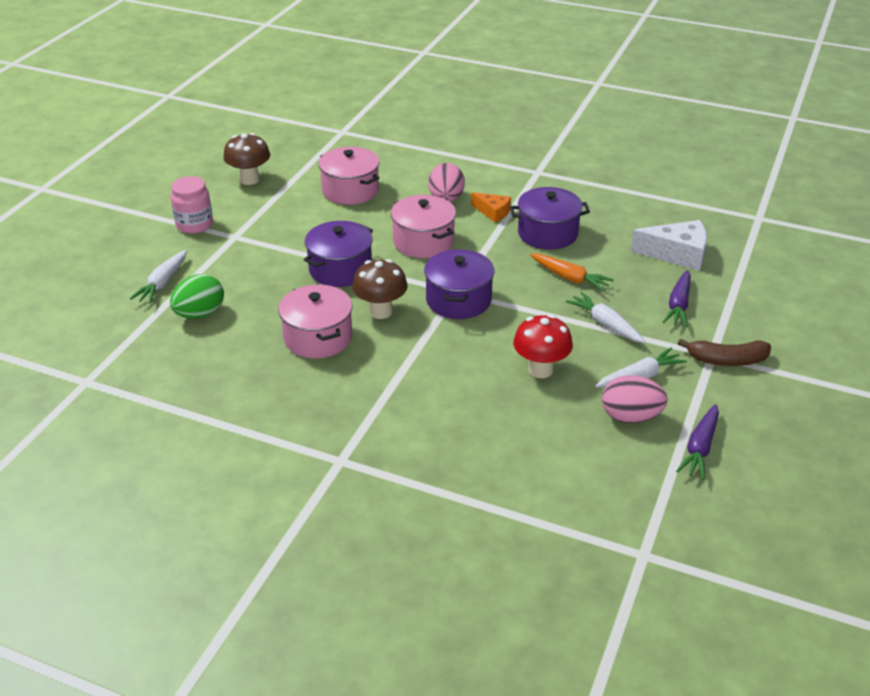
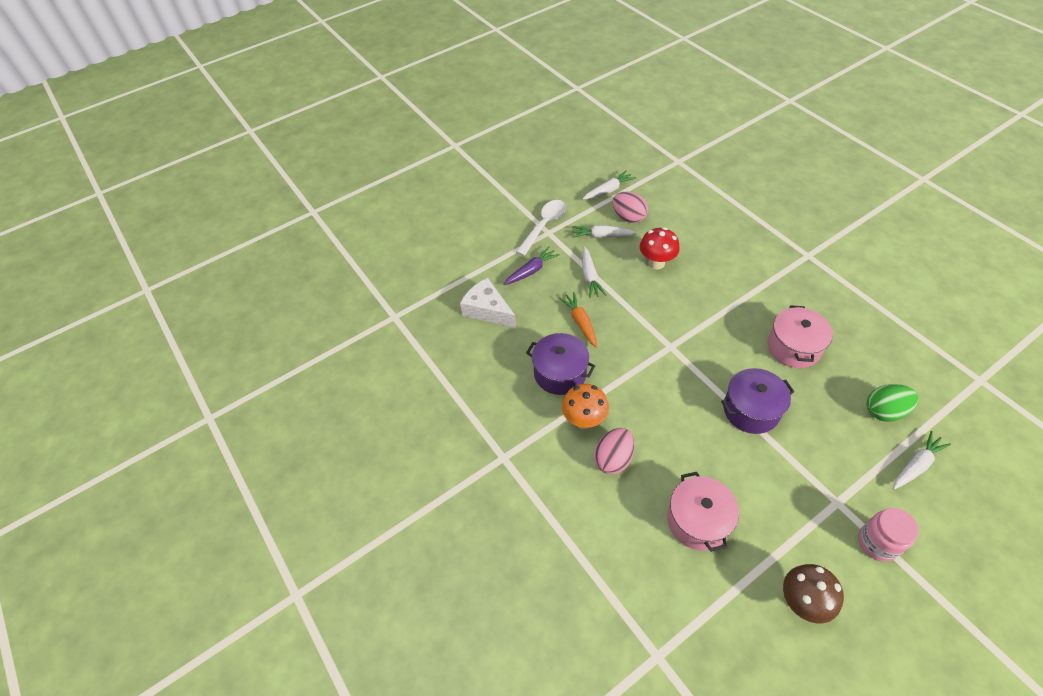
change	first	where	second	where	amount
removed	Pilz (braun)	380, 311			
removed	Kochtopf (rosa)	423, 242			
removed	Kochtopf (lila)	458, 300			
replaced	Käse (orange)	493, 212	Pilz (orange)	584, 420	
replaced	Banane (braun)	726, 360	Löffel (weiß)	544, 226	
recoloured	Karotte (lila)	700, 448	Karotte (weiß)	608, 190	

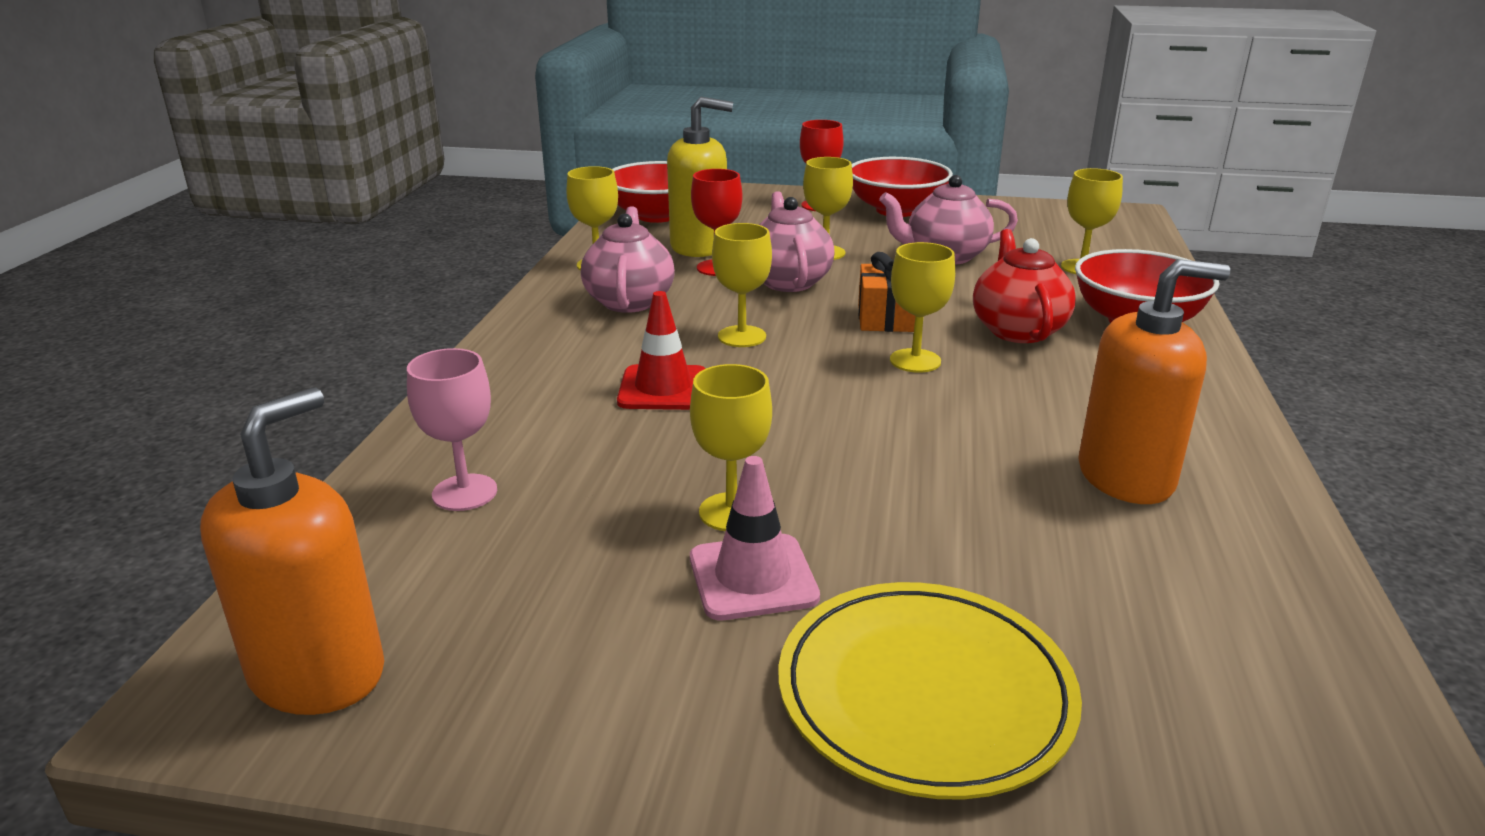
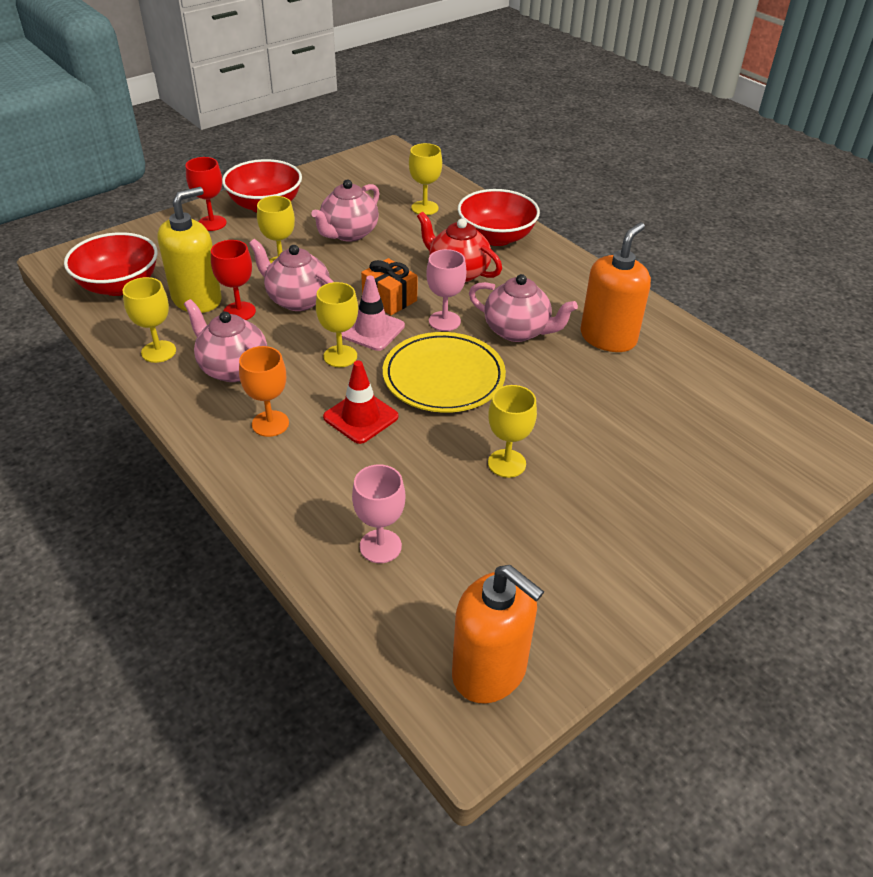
change	first	where	second	where	amount
added			Kelch (orange)	270, 423	
added			Teekanne (rosa)	517, 331	
moved	Leitkegel (rosa)	753, 577		372, 330	
moved	Teller (gelb)	924, 694		443, 377	
recoloured	Kelch (gelb)	915, 361	Kelch (rosa)	444, 321	
turned	Seifenspender (orange)	318, 673		490, 671	150 degrees clockwise

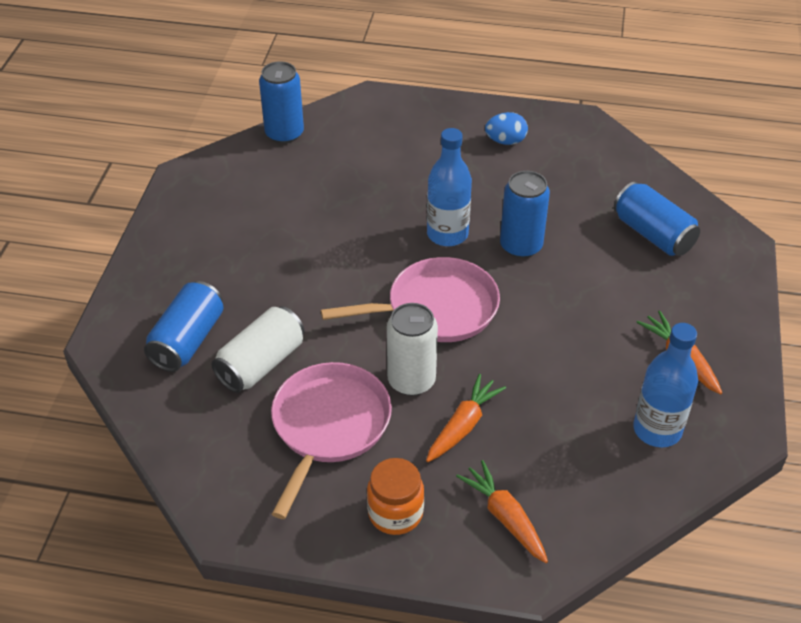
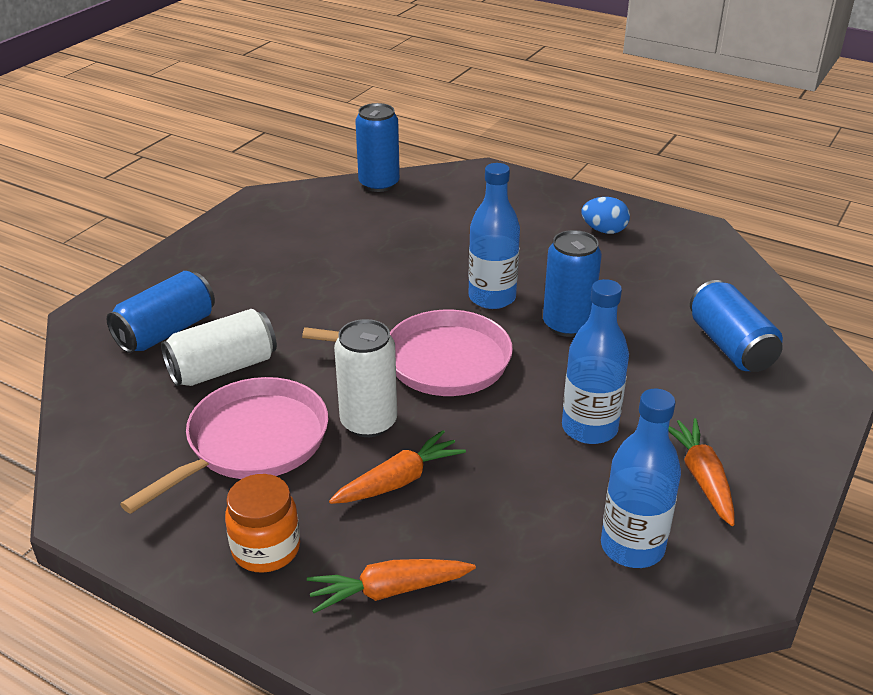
change	first	where	second	where	amount
added			Flasche (blau)	589, 428	
turned	Karotte (orange)	505, 517		389, 590	90 degrees counterclockwise

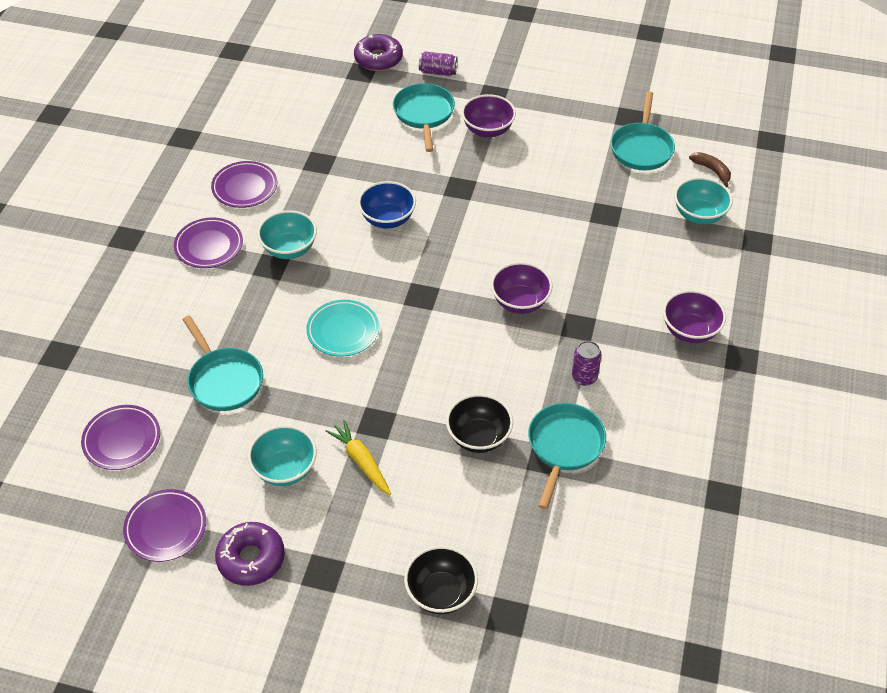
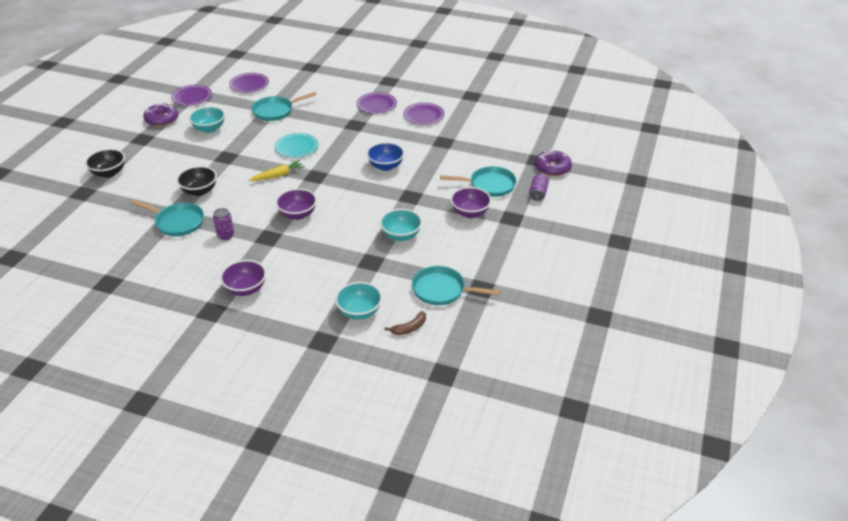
change	first	where	second	where	amount
moved	Schüssel (türkis)	289, 249		401, 236	
moved	Karotte (gelb)	361, 461		278, 175	

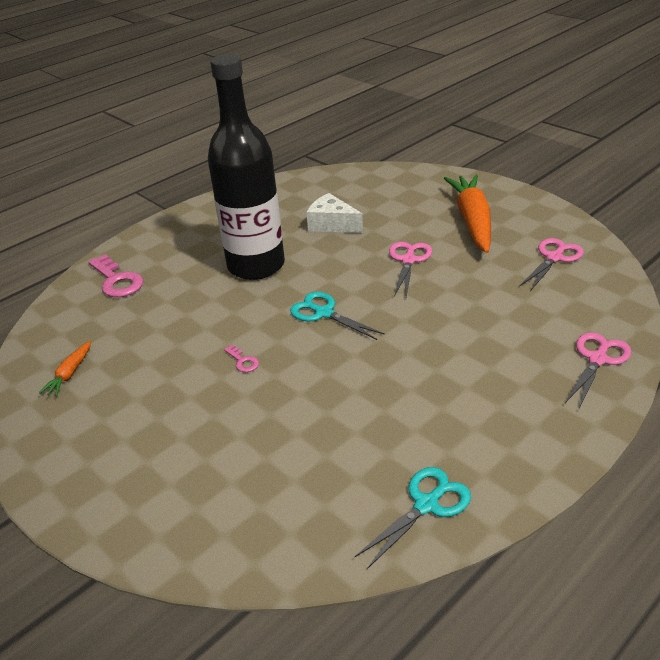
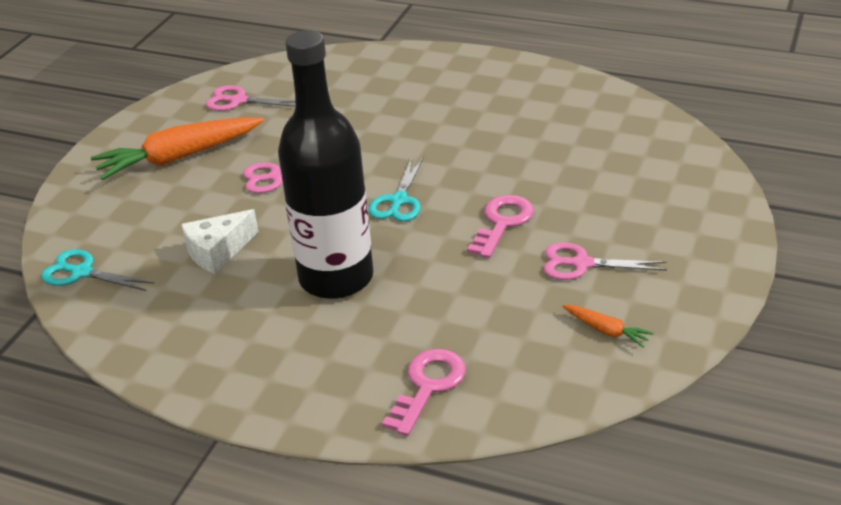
change	first	where	second	where	amount
moved	Schere (türkis)	426, 505		82, 272	
moved	Schere (rosa)	597, 359		581, 264	
turned	Karotte (orange)	70, 374		606, 330	45 degrees clockwise
turned	Käse (weiß)	332, 224		218, 251	45 degrees clockwise
resized	Schlüssel (rosa)	243, 361		502, 223	x2.06

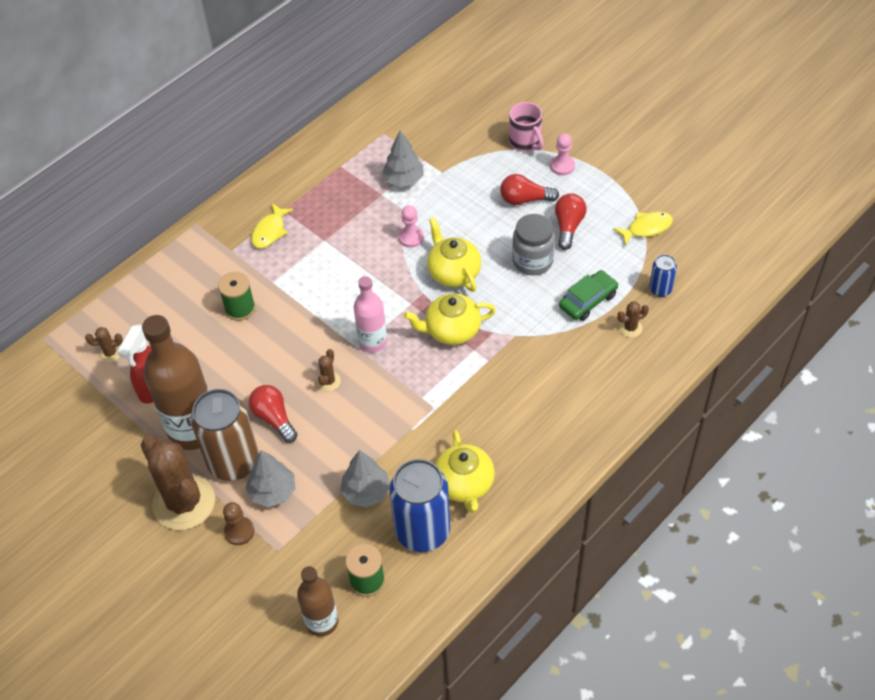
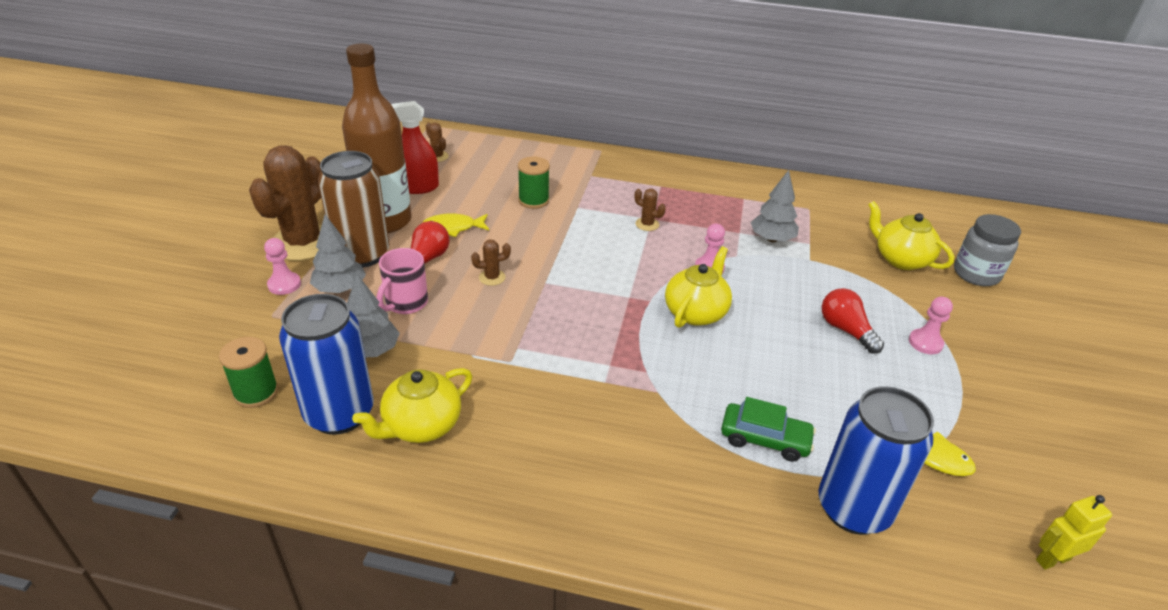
change	first	where	second	where	amount
removed	Flasche (braun)	322, 621			
removed	Flasche (rosa)	373, 342			
removed	Glühbirne (rot)	568, 226			
added			Roboter (gelb)	1052, 559	
moved	Fisch (gelb)	270, 231		452, 228	
moved	Teekanne (gelb)	451, 330		900, 259	
moved	Tasse (rosa)	525, 142		405, 303	
moved	Einmachglas (grau)	532, 261		976, 274	
moved	Kaktus (braun)	630, 328		647, 224	
recoloured	Bauer (braun)	239, 531	Bauer (rosa)	284, 284	
resized	Dose (blau)	660, 289		853, 509	x2.11

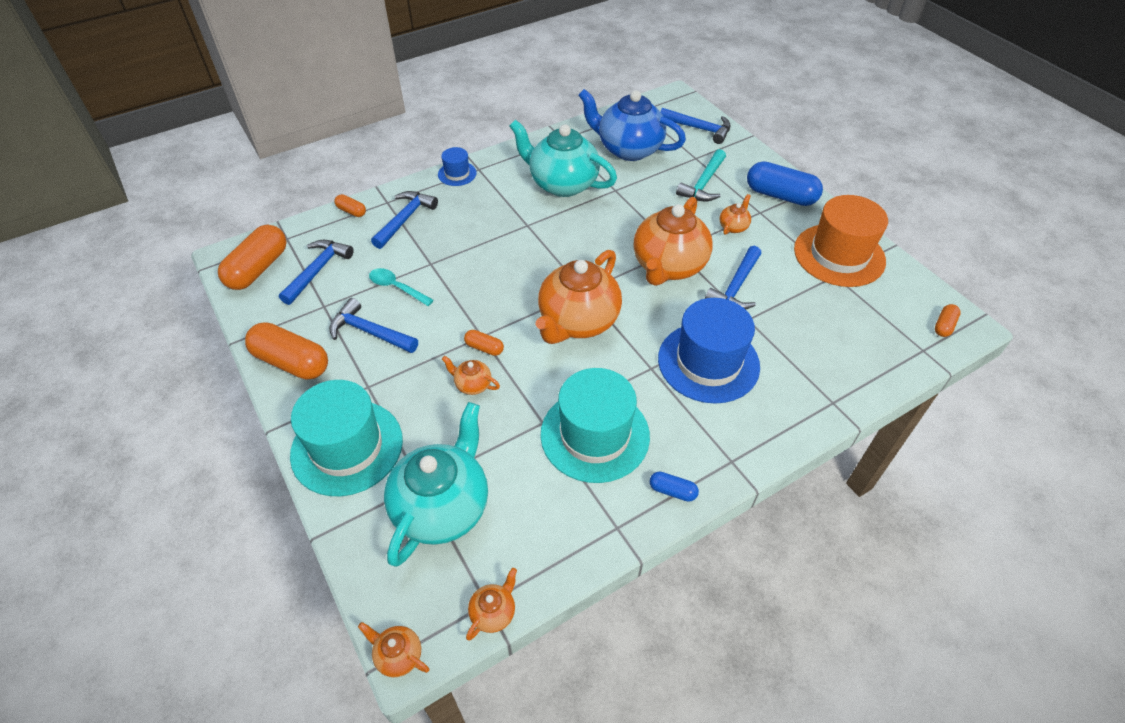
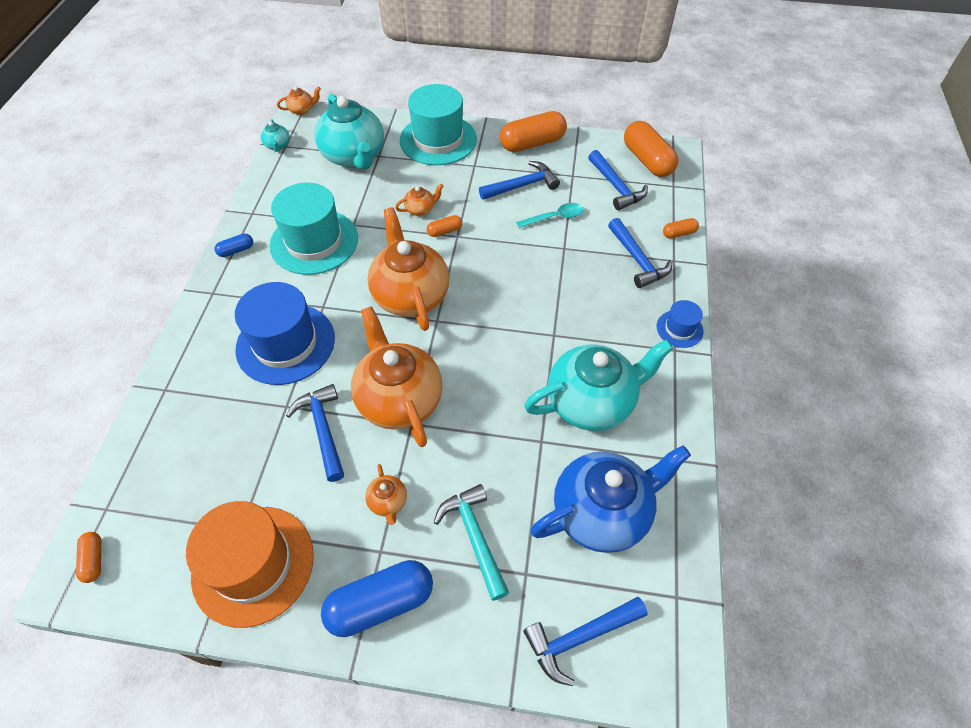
change	first	where	second	where	amount
recoloured	Teekanne (orange)	493, 612	Teekanne (türkis)	277, 146	

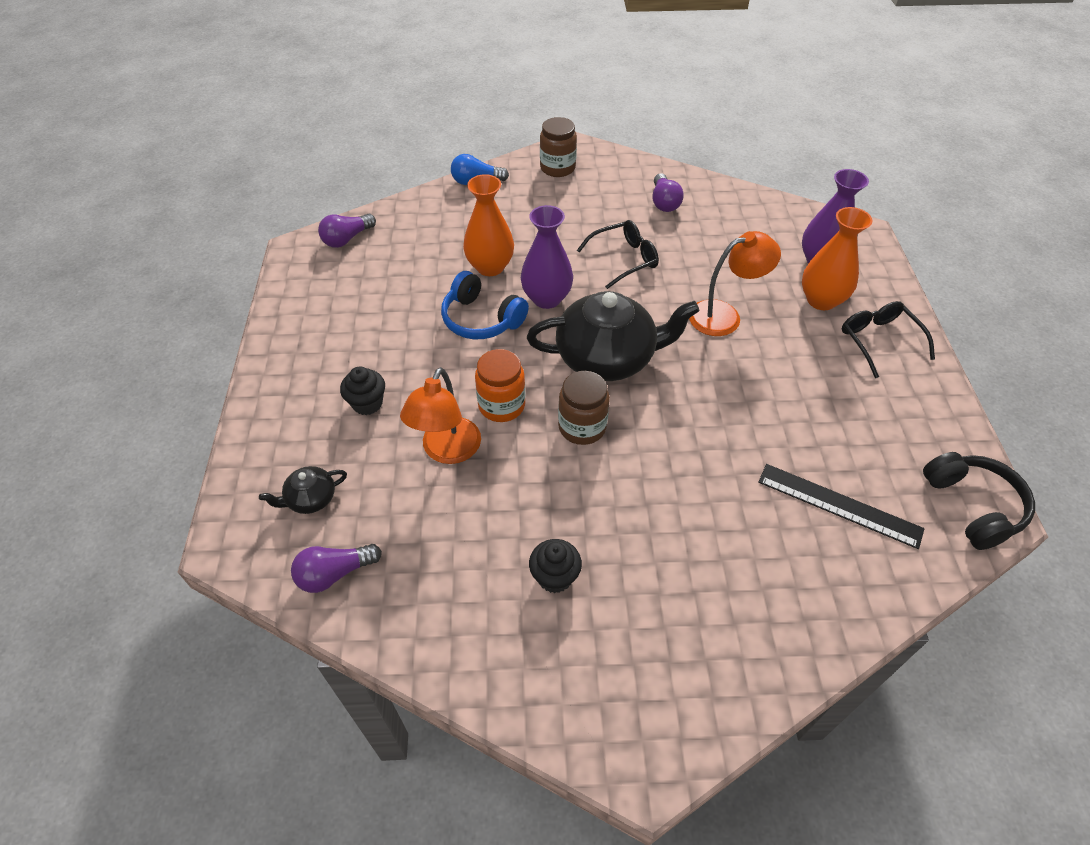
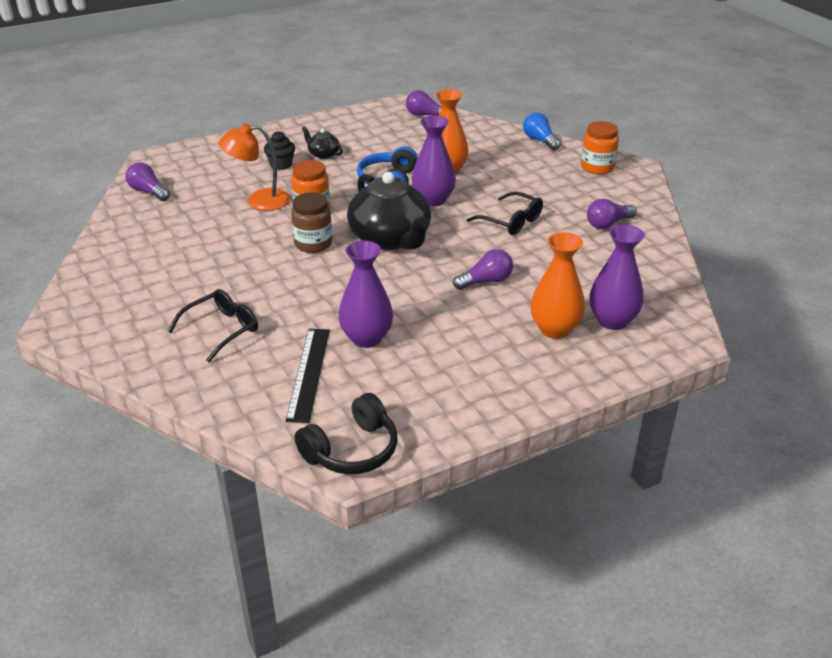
change	first	where	second	where	amount
removed	Muffin (schwarz)	555, 577			
added			Vase (lila)	366, 338	
moved	Teekanne (schwarz)	310, 498		323, 154	
moved	Brille (schwarz)	879, 341		221, 330	
replaced	Lampe (orange)	724, 315	Glühbirne (lila)	486, 281	
recoloured	Einmachglas (braun)	557, 168	Einmachglas (orange)	597, 167	

